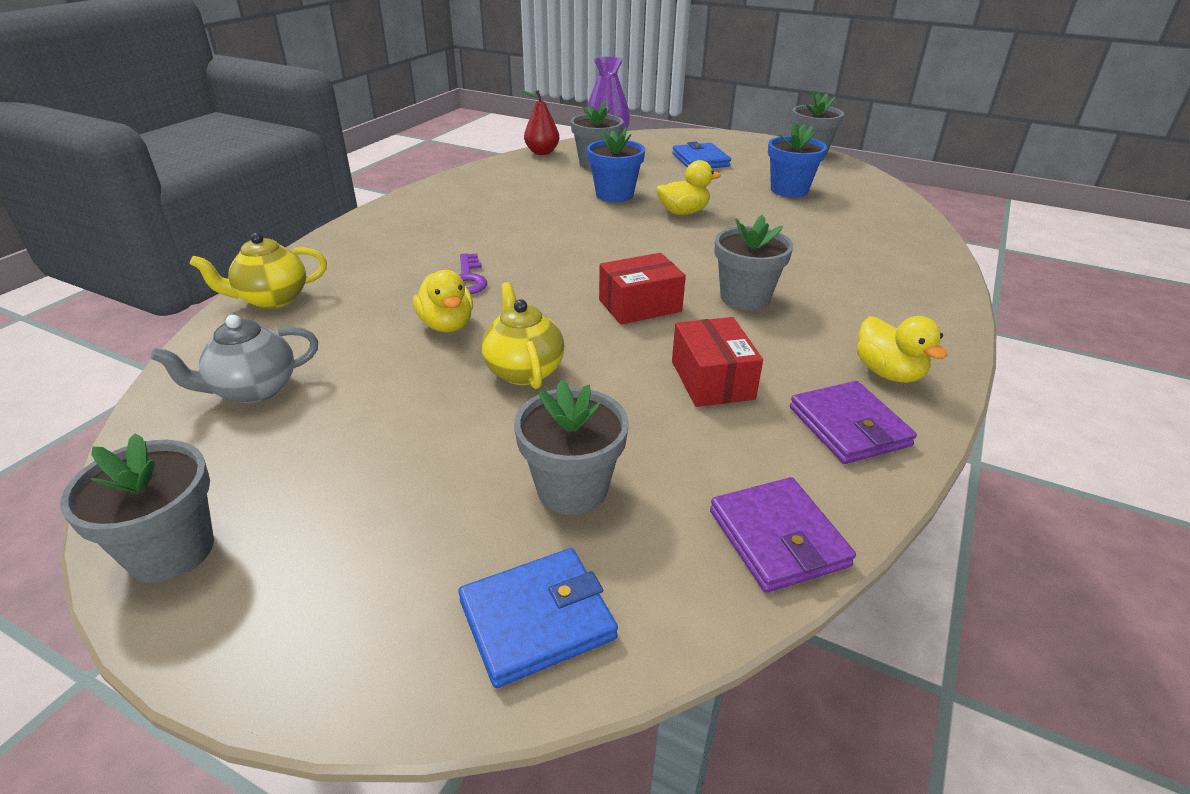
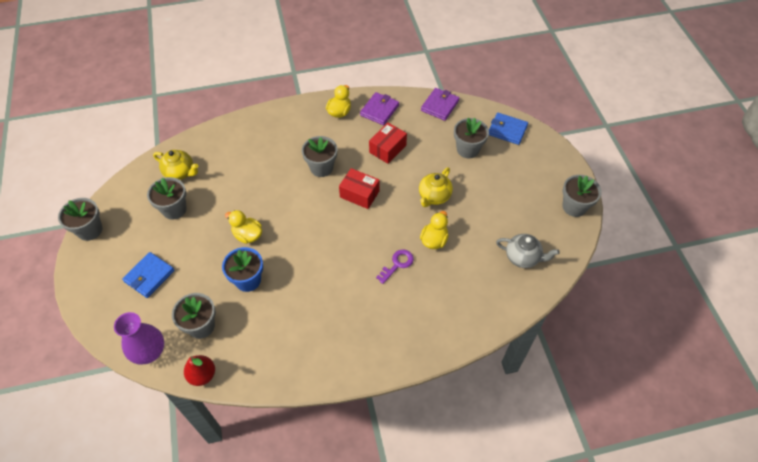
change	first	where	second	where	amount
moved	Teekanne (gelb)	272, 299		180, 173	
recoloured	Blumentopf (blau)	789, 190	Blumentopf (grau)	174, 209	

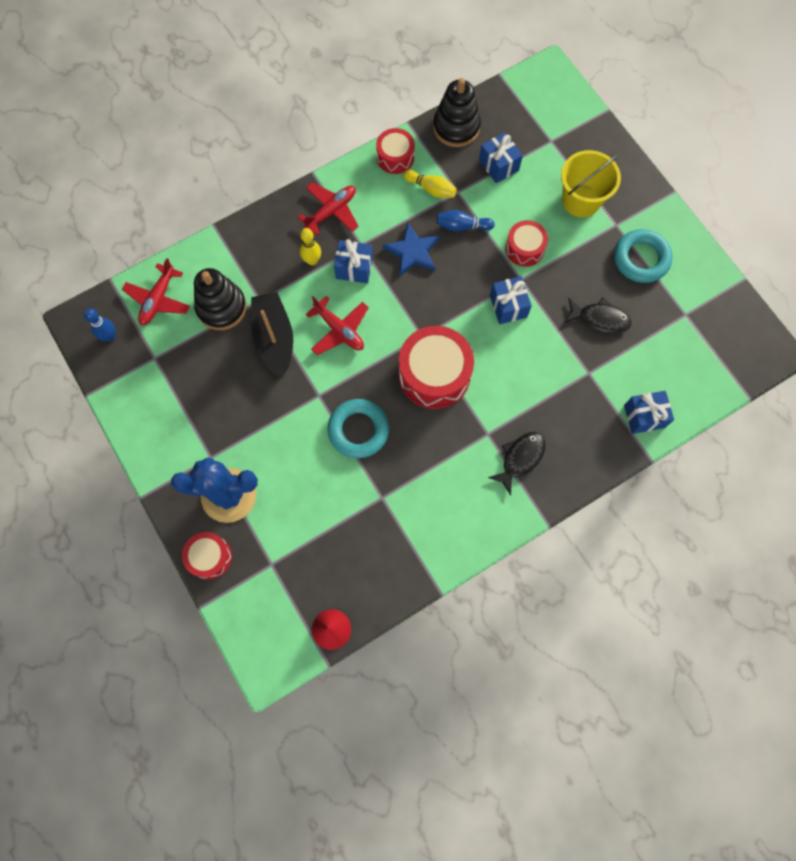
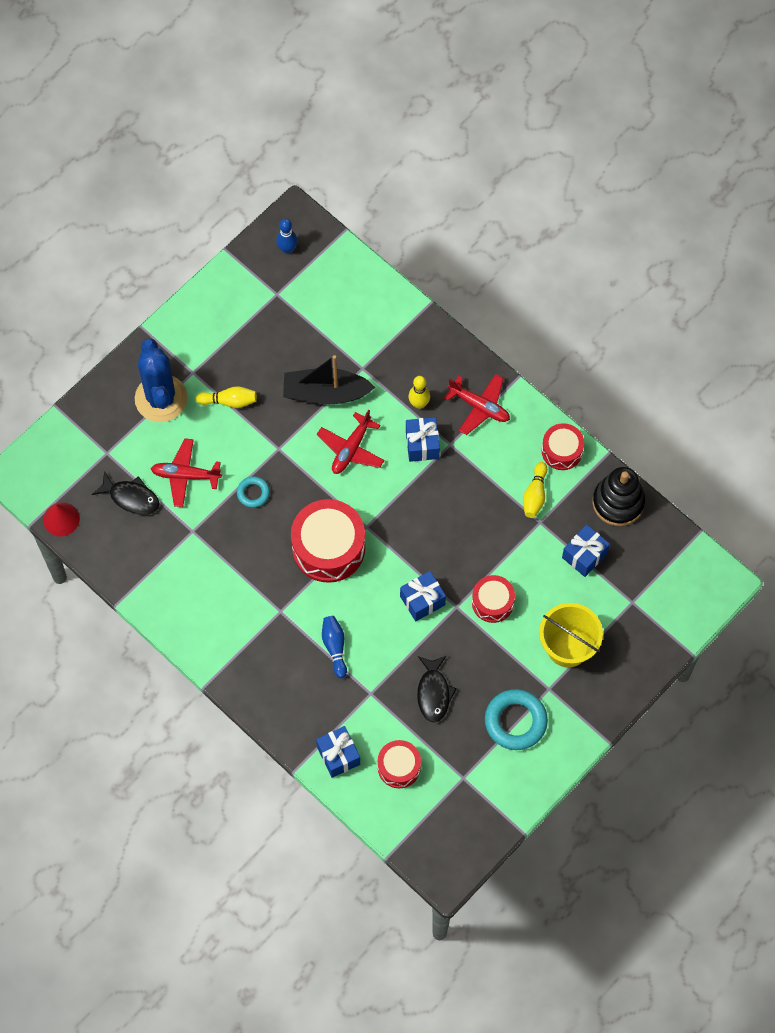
change	first	where	second	where	amount
removed	Stapelspielzeug (schwarz)	221, 307			
removed	Stern (blau)	412, 251			
added			Bowlingkegel (gelb)	229, 401	
moved	Flugzeug (rot)	158, 299		185, 475	
moved	Trommel (rot)	210, 557		399, 767	
moved	Bowlingkegel (blau)	462, 226		335, 647	
moved	Fisch (schwarz)	520, 459		131, 497	
turned	Boot (schwarz)	274, 338		325, 393	150 degrees counterclockwise
resized	Ring (türkis)	358, 430		253, 493	x0.55

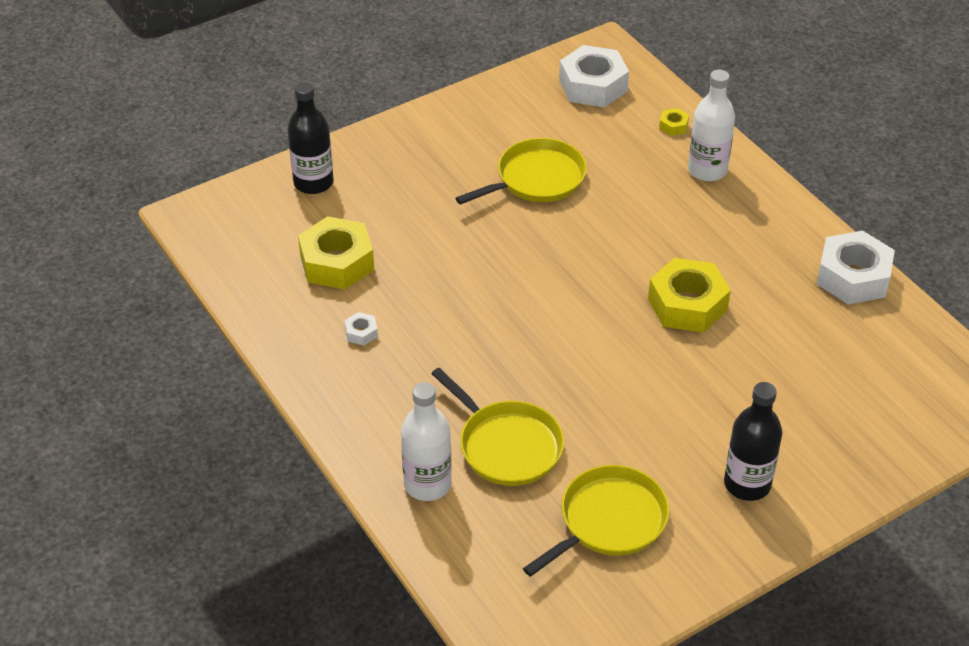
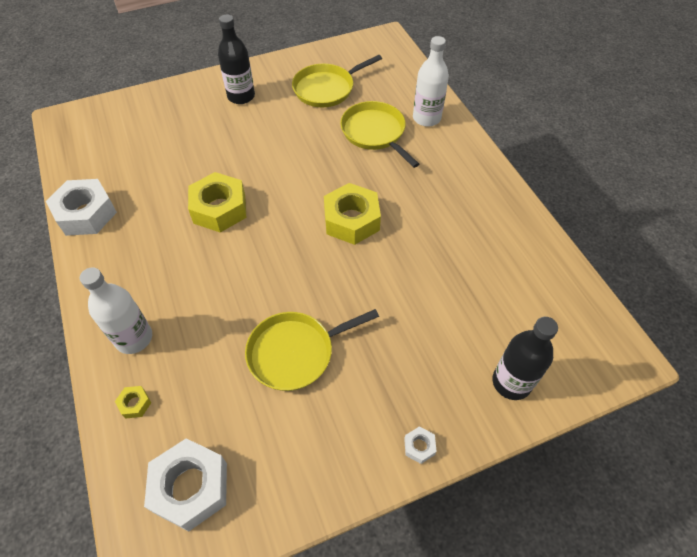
change	first	where	second	where	amount
moved	Sechskantmutter (gelb)	337, 262		351, 220	
moved	Sechskantmutter (weiß)	361, 333		419, 446	

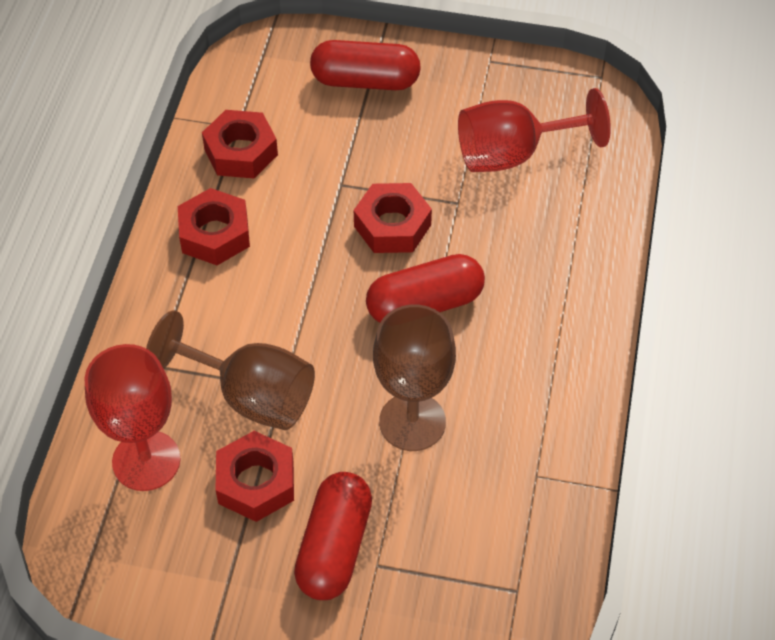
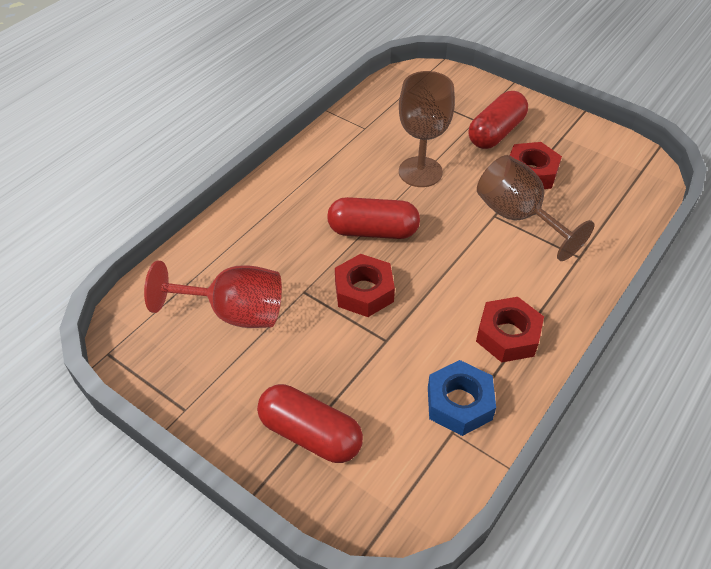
change	first	where	second	where	amount
removed	Kelch (rot)	146, 461			
recoloured	Sechskantmutter (rot)	241, 152	Sechskantmutter (blau)	459, 403	

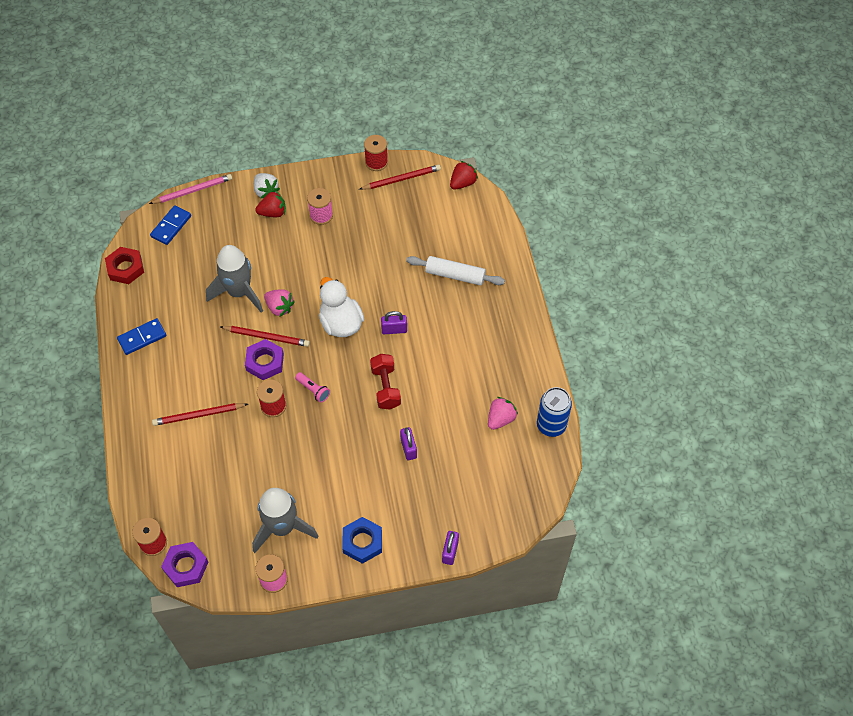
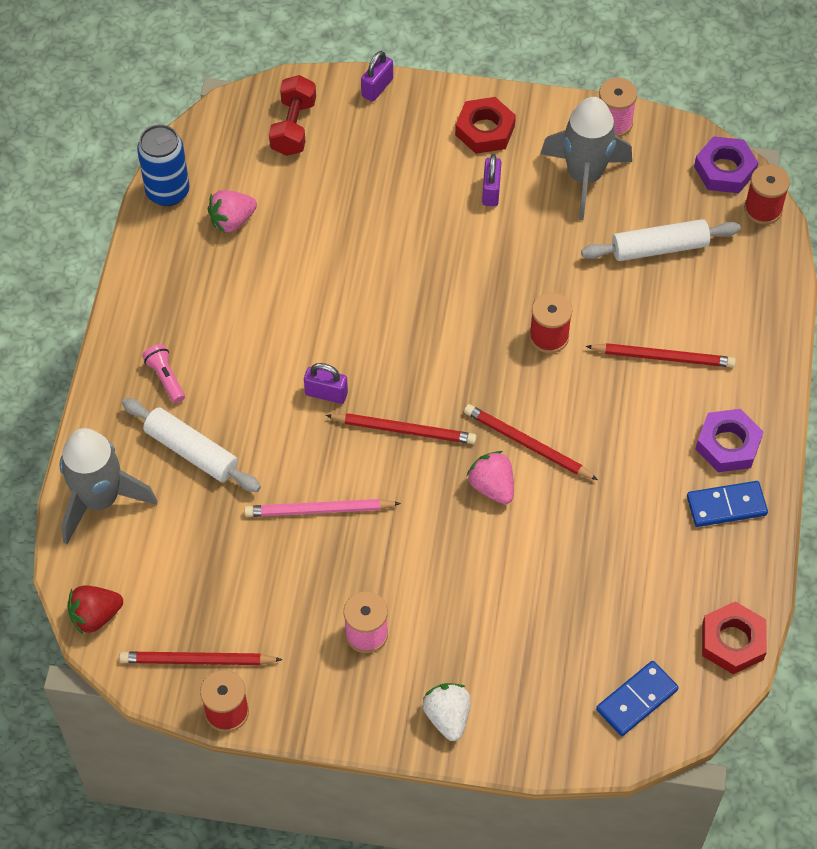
change	first	where	second	where	amount
removed	Erdbeere (rot)	273, 212			
added			Nudelholz (weiß)	659, 247	
moved	Bleistift (rosa)	193, 191		319, 510	
moved	Rakete (grau)	239, 292		100, 500	
moved	Sechskantmutter (lila)	265, 362		728, 445	
moved	Taschenlampe (rosa)	313, 390		165, 378	
moved	Hantel (rot)	385, 387		293, 127	
moved	Vorhängeschloss (lila)	408, 448		491, 191	
replaced	Ente (weiß)	341, 323	Bleistift (rot)	404, 430	
recoloured	Sechskantmutter (blau)	362, 542	Sechskantmutter (rot)	485, 130	

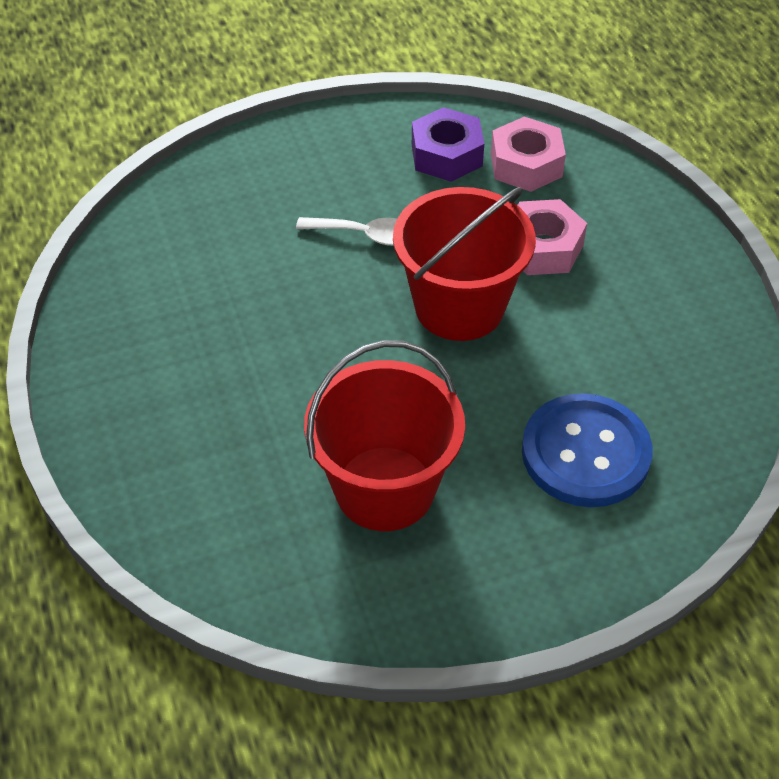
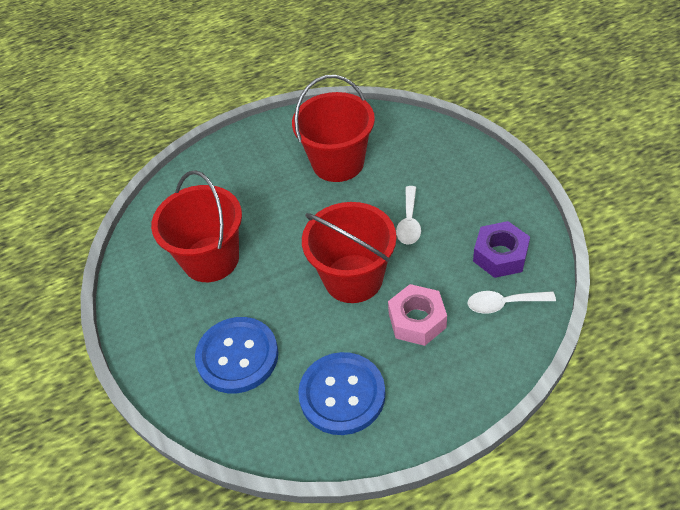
change	first	where	second	where	amount
added			Eimer (rot)	338, 163	
added			Knopf (blau)	342, 394	
replaced	Sechskantmutter (rosa)	526, 165	Löffel (weiß)	503, 304	

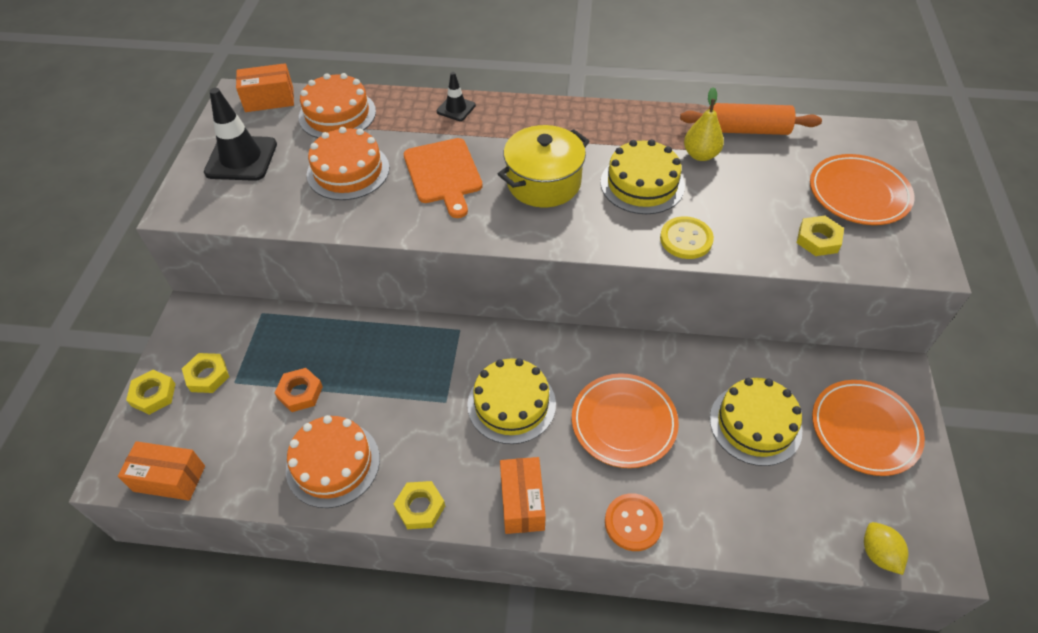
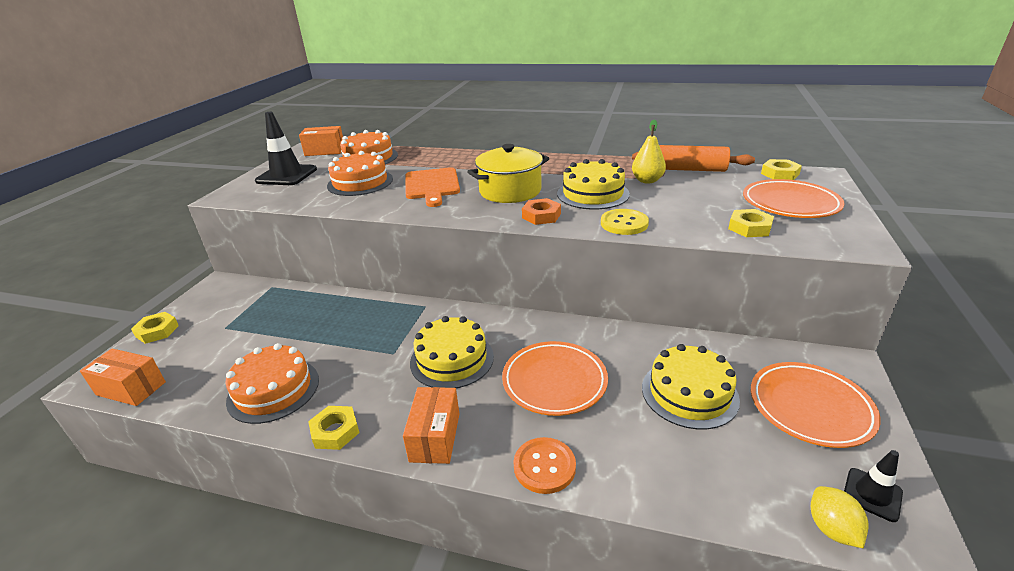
change	first	where	second	where	amount
moved	Sechskantmutter (gelb)	207, 376		780, 174	
moved	Sechskantmutter (orange)	300, 392		541, 216	
moved	Leitkegel (schwarz)	456, 108		872, 494	

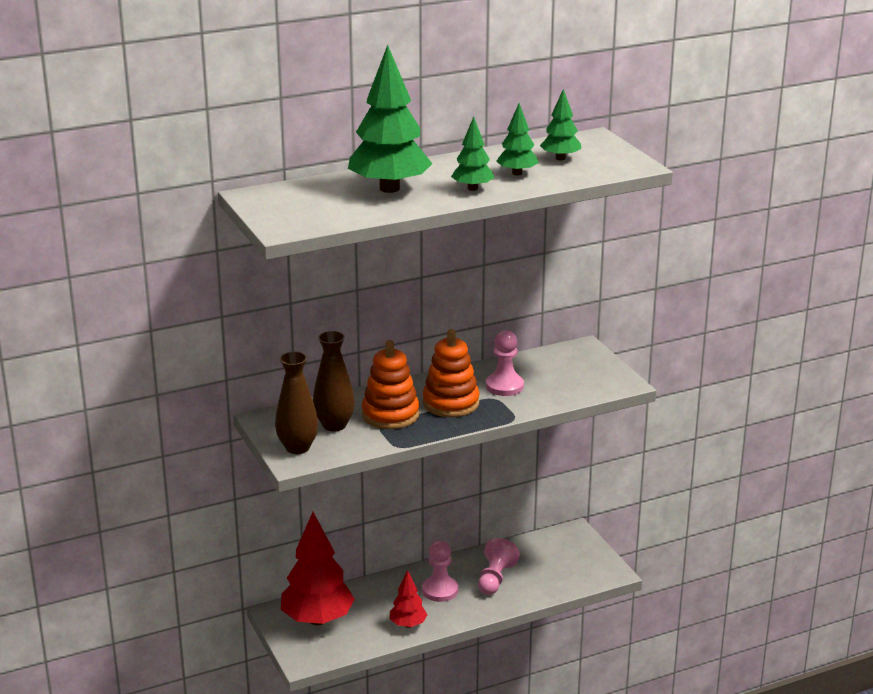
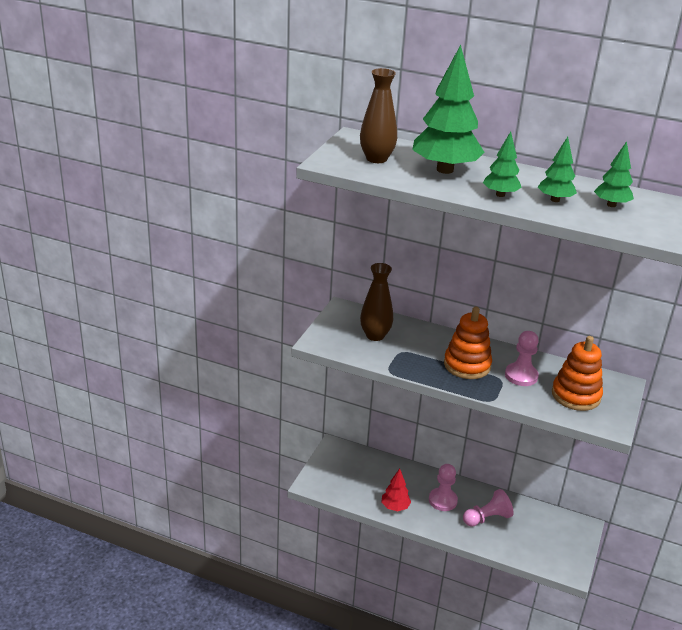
change	first	where	second	where	amount
removed	Baum (rot)	317, 619			
moved	Vase (braun)	297, 447		376, 159	
moved	Stapelspielzeug (orange)	390, 415		576, 395	

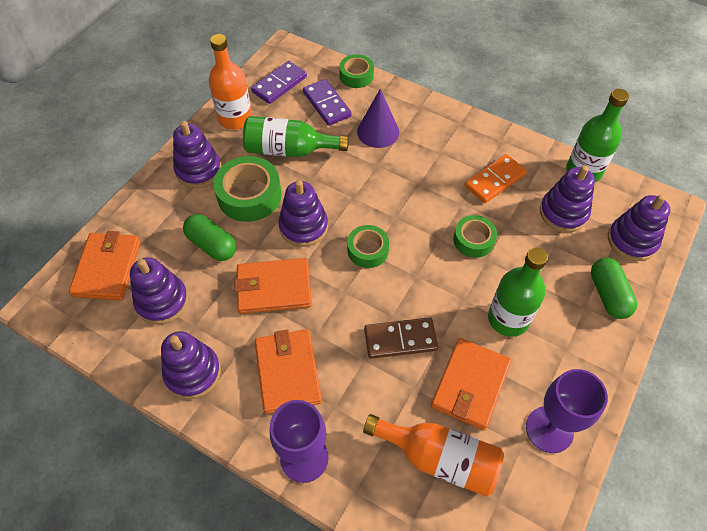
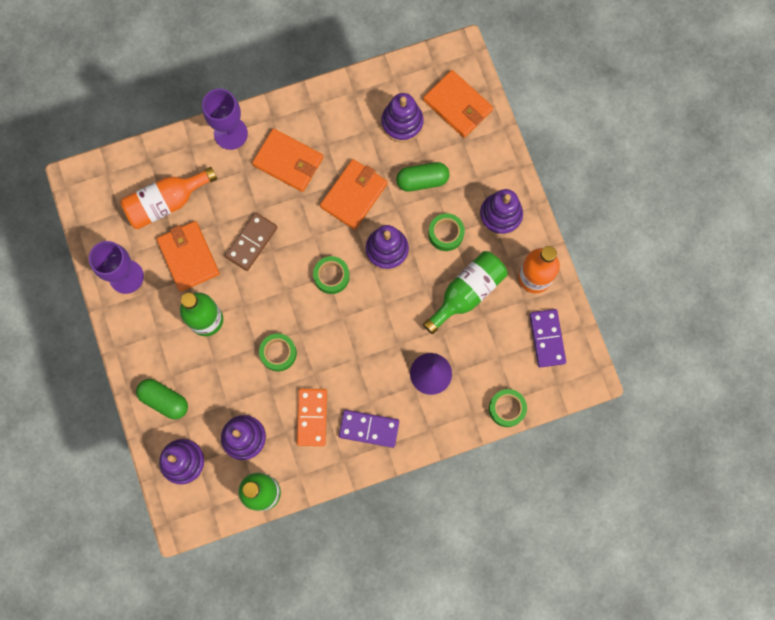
change	first	where	second	where	amount
removed	Stapelspielzeug (lila)	193, 372			
moved	Dominostein (lila)	326, 104		369, 428	
resized	Klebeband (grün)	249, 195		446, 234	x0.61

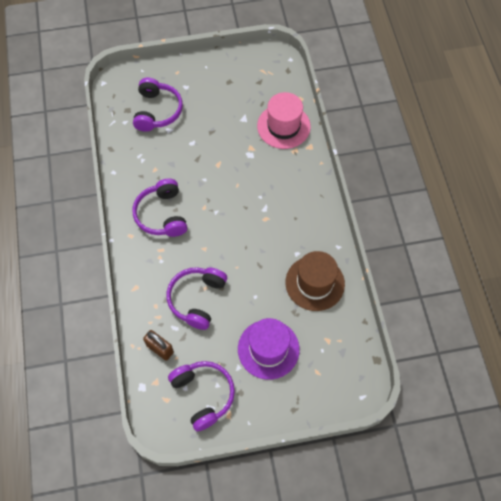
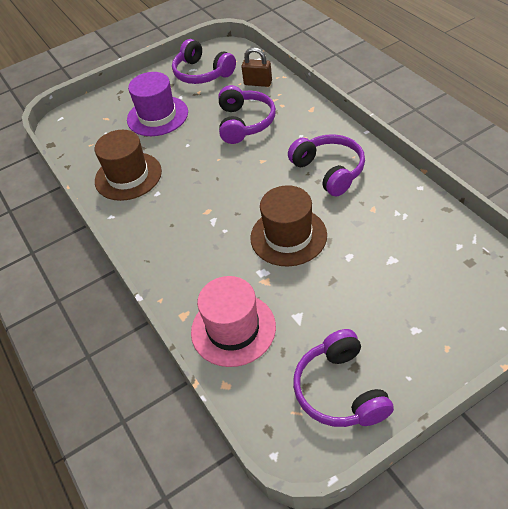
change	first	where	second	where	amount
added			Hut (braun)	288, 236	
moved	Kopfhörer (lila)	157, 111		340, 390	

